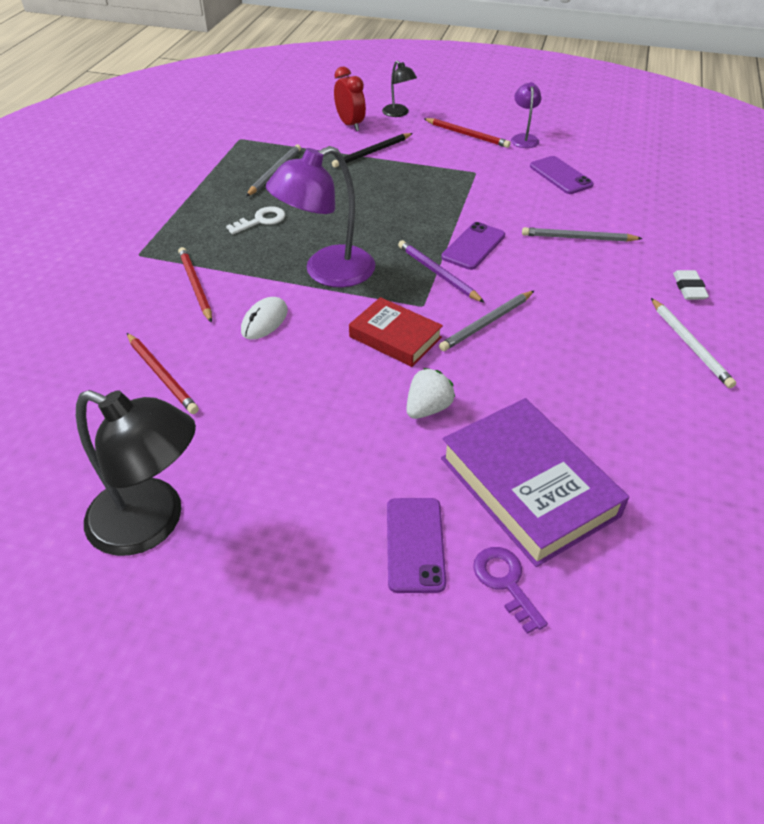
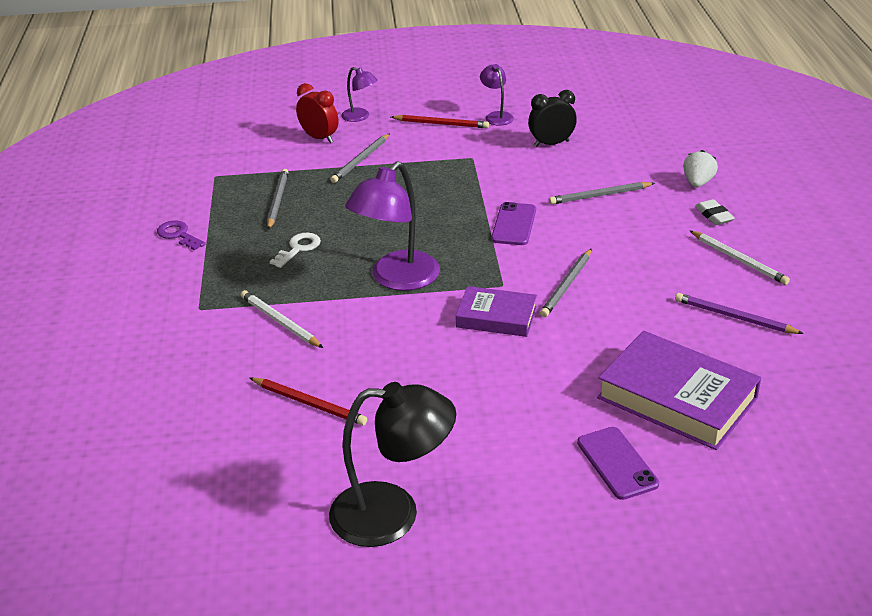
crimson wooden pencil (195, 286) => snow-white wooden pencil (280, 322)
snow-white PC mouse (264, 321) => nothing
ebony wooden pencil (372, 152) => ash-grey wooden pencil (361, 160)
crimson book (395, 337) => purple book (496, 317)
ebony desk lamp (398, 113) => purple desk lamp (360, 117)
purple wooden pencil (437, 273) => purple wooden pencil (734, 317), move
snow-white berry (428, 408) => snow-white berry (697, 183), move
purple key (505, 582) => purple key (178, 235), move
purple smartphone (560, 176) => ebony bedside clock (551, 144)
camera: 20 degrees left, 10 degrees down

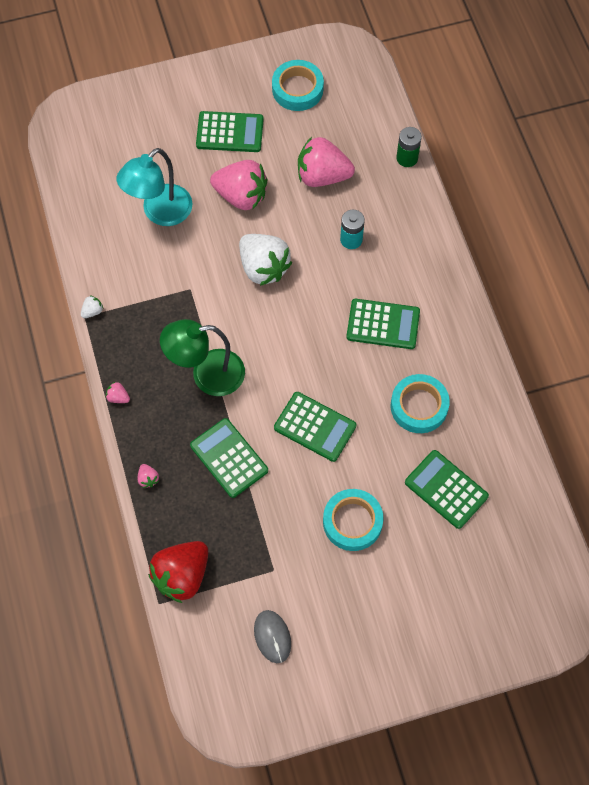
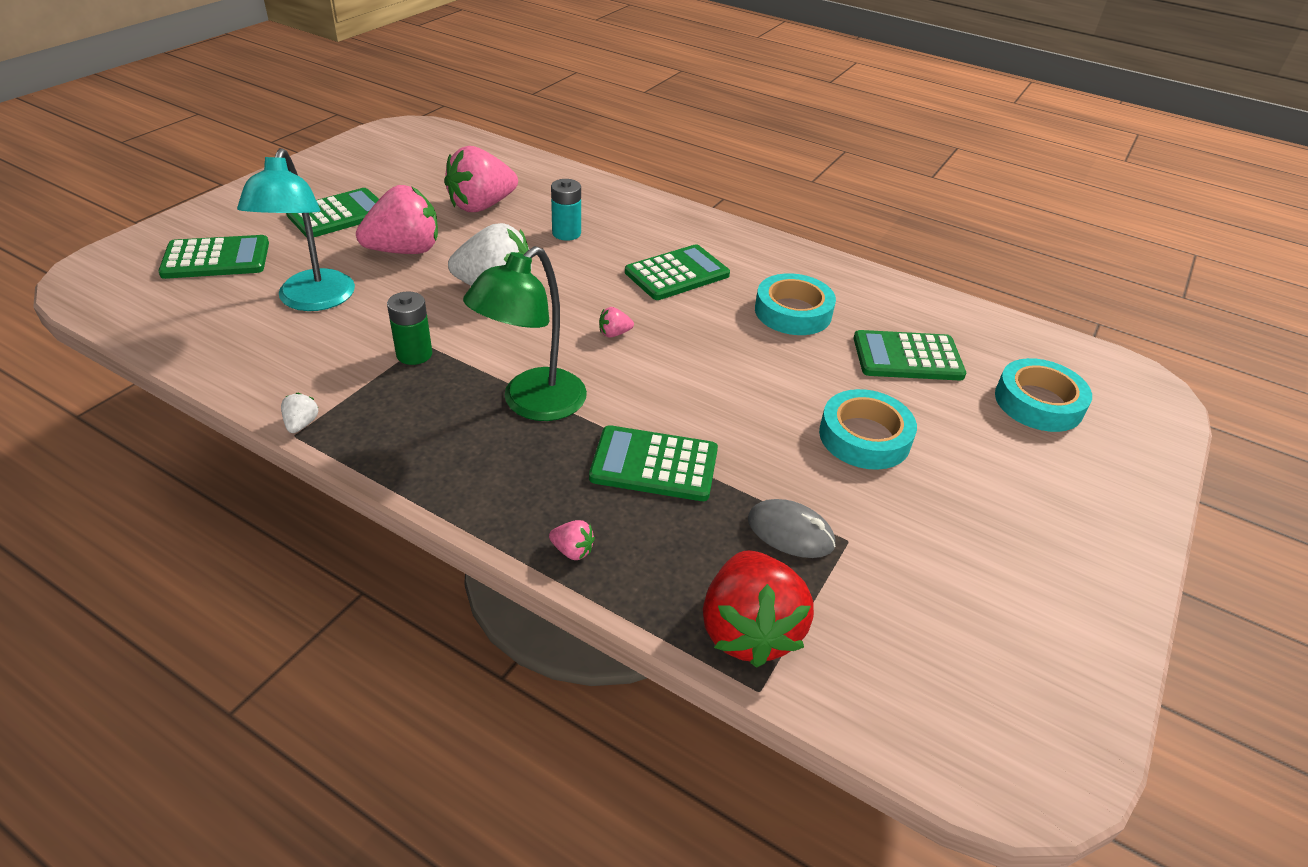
pink berry (118, 397) => pink berry (614, 333), move
ash-grey PC mouse (272, 636) => ash-grey PC mouse (790, 532), move
teal roll of tape (297, 89) => teal roll of tape (1038, 403), move
green calculator (315, 427) => green calculator (216, 258), move
green AA battery (407, 158) => green AA battery (414, 354), move
camera: 45 degrees left, 25 degrees down

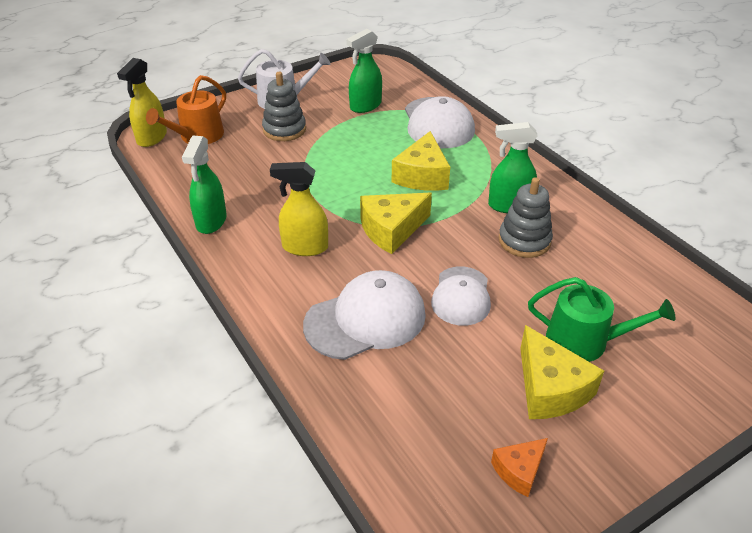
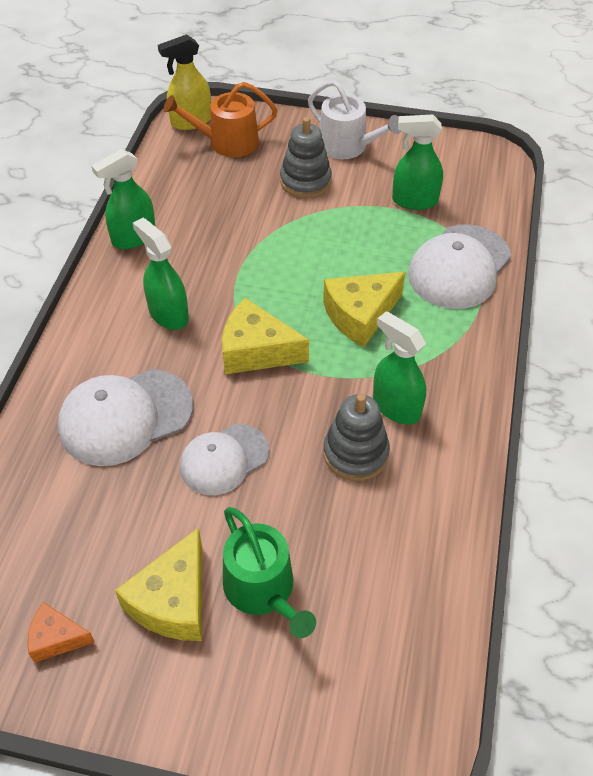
yellow spray cleaner (304, 247) => green spray cleaner (168, 314)
snow-white peaked cap (365, 319) => snow-white peaked cap (125, 417), 135 degrees clockwise
camera: 45 degrees right, 10 degrees up

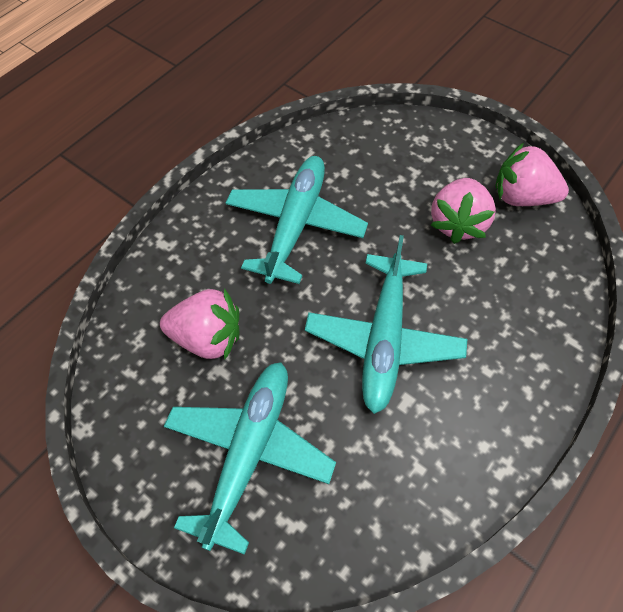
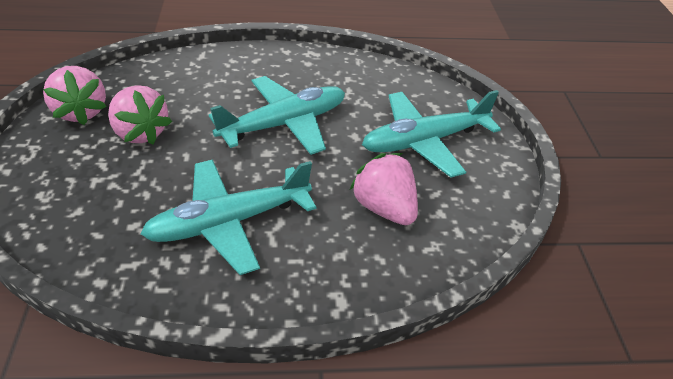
pink berry (457, 223) => pink berry (140, 132), 75 degrees clockwise
camera: 135 degrees left, 15 degrees down

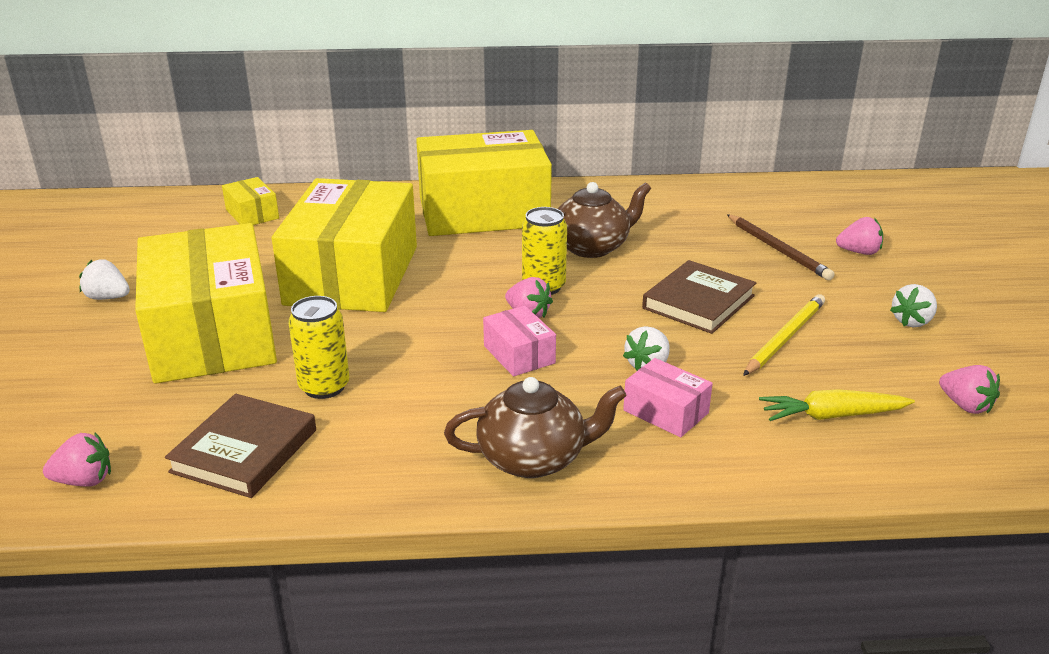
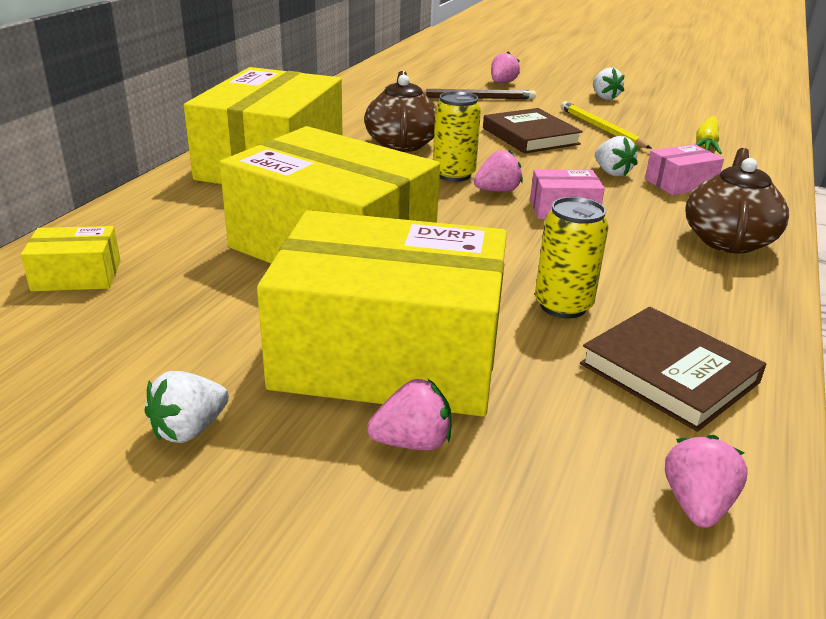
pink berry (965, 405) => pink berry (412, 442), move
camera: 65 degrees left, 0 degrees up

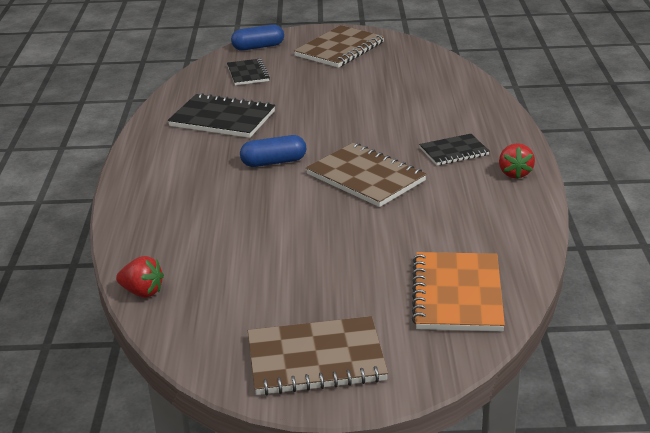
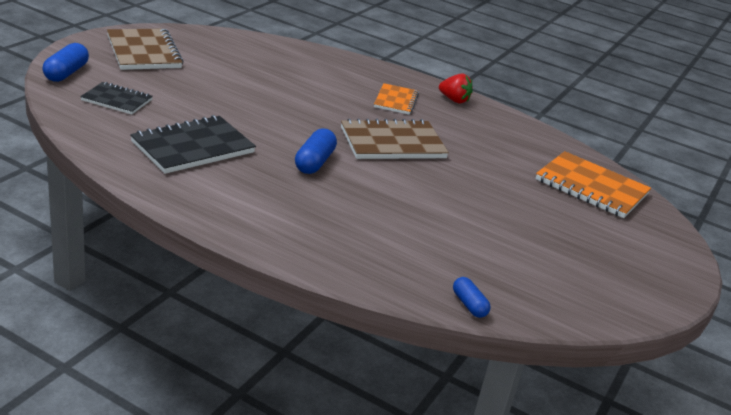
crimson berry (142, 292) => cobalt capsule (469, 305)
brown notebook (316, 359) => nothing
ebony notebook (454, 152) => bright orange notebook (396, 101)
camera: 65 degrees left, 0 degrees up

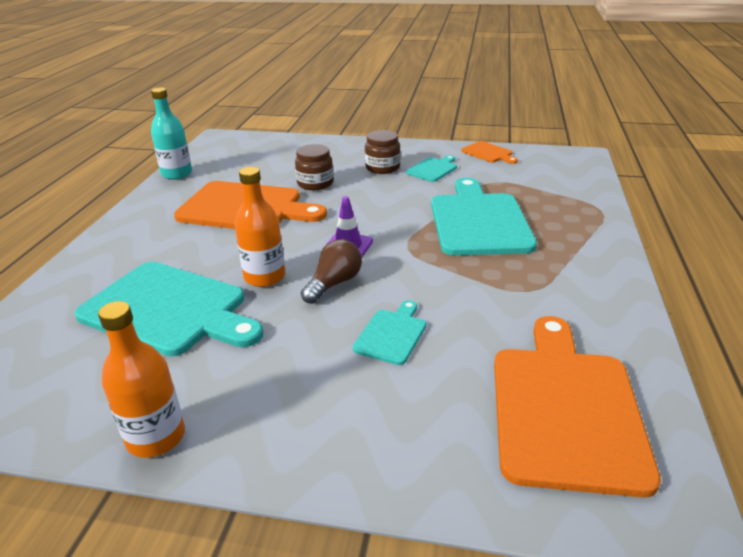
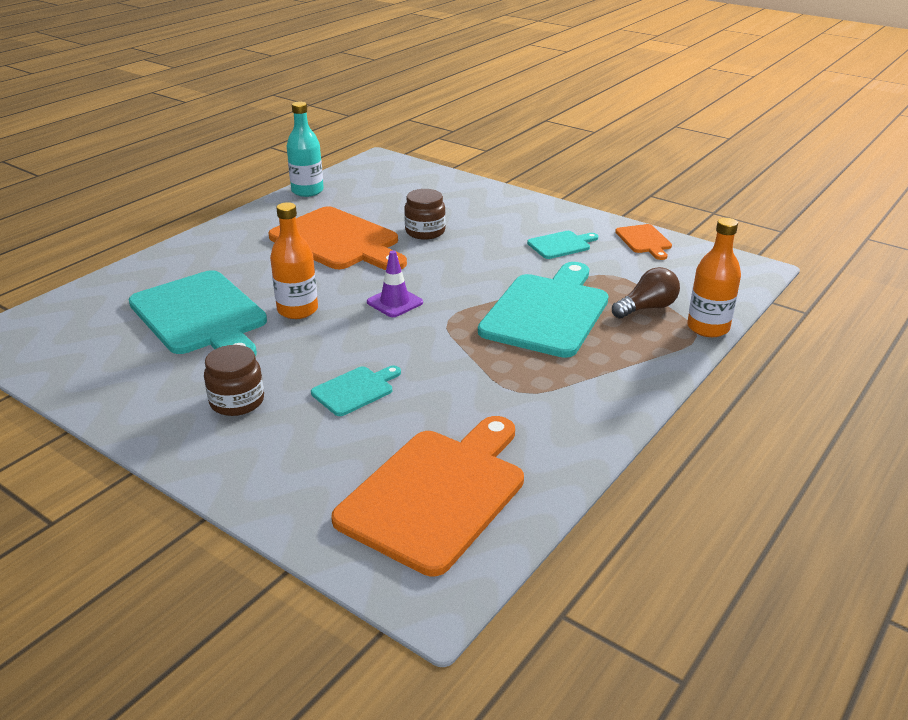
bright orange drink bottle (156, 437) => bright orange drink bottle (708, 328), move
brown lightbulb (334, 283) => brown lightbulb (647, 308), move
brown preserve jar (382, 168) => brown preserve jar (237, 401), move
camera: 25 degrees right, 0 degrees up

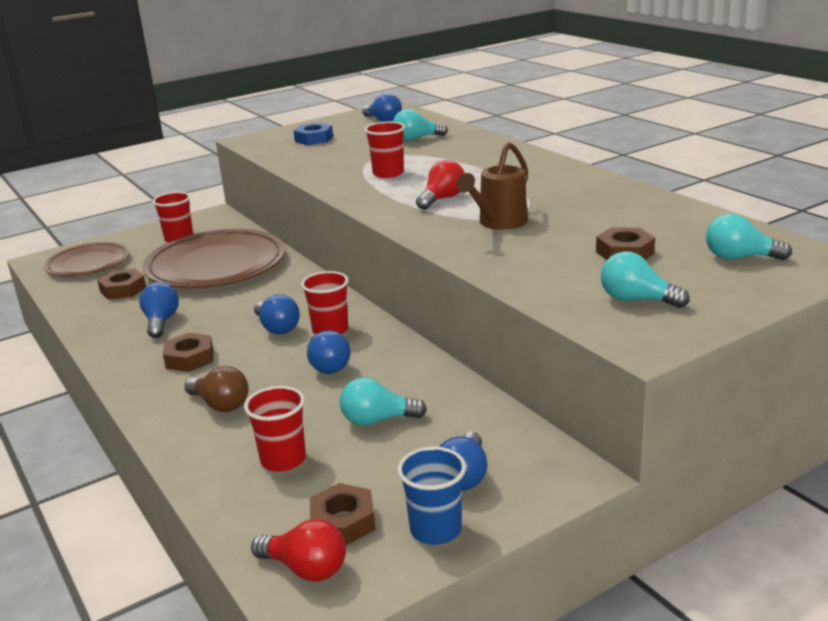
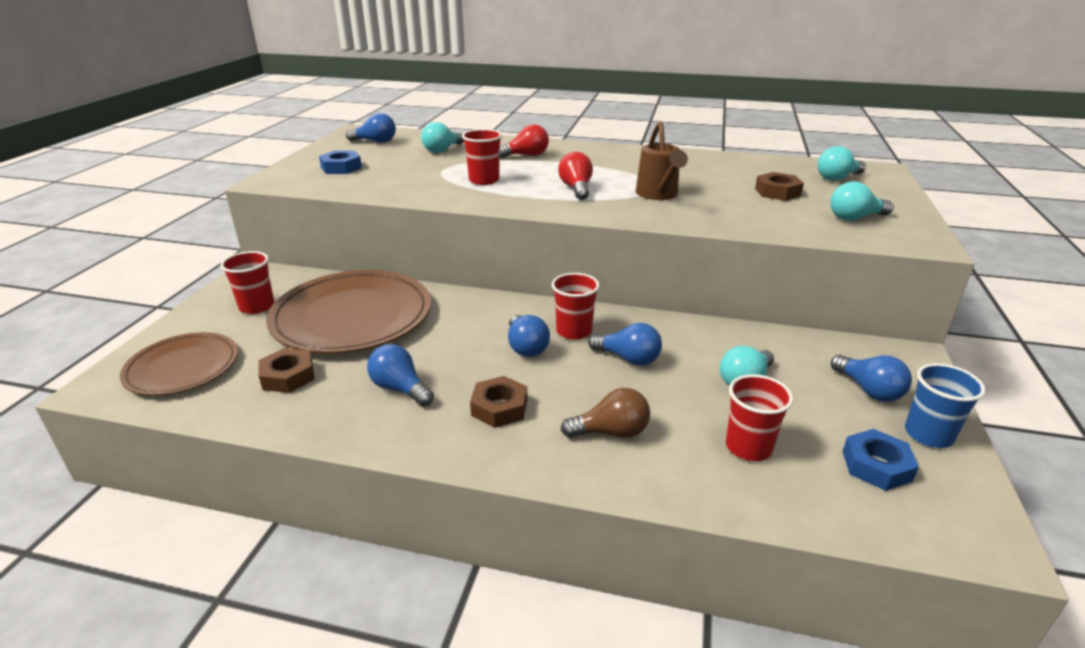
crimson lightbulb (306, 569) => crimson lightbulb (526, 155), move
cobalt lightbulb (277, 328) => cobalt lightbulb (526, 347), 60 degrees clockwise
brown hex nut (343, 521) => cobalt hex nut (876, 466)
camera: 45 degrees left, 5 degrees up

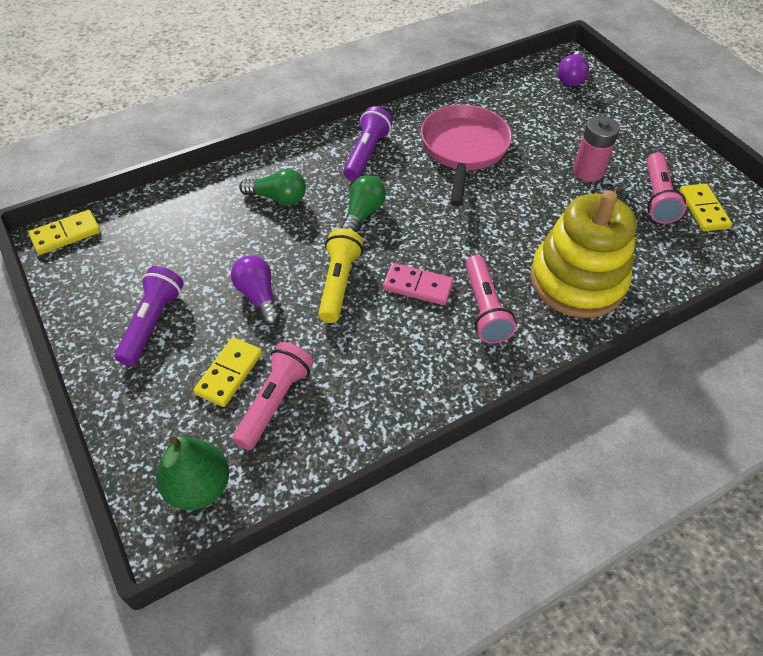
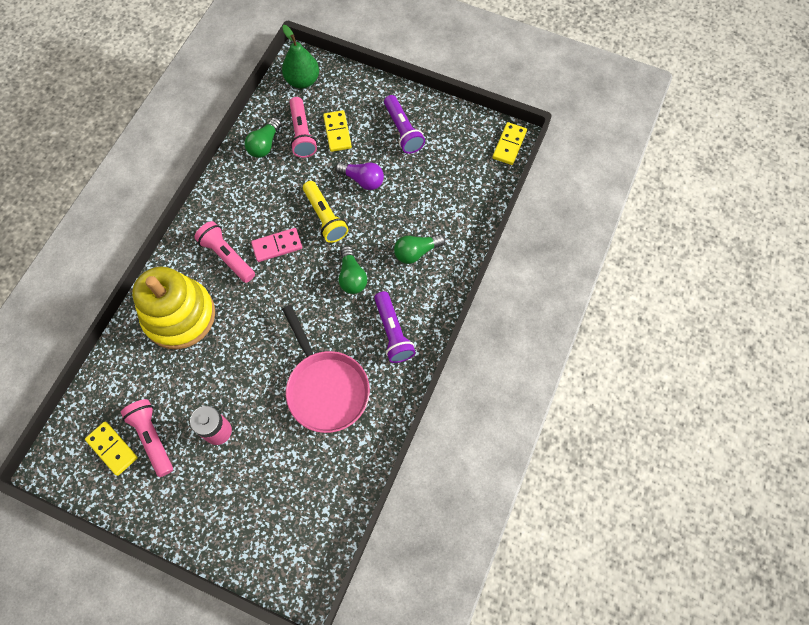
purple lightbulb (571, 78) => nothing
nothing => green lightbulb (264, 145)
camera: 145 degrees right, 15 degrees up

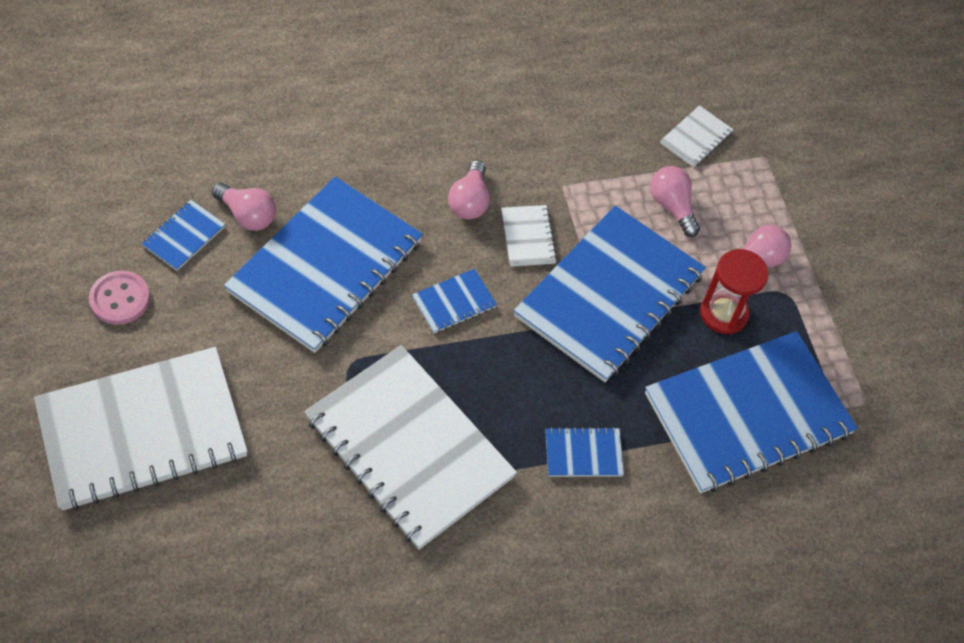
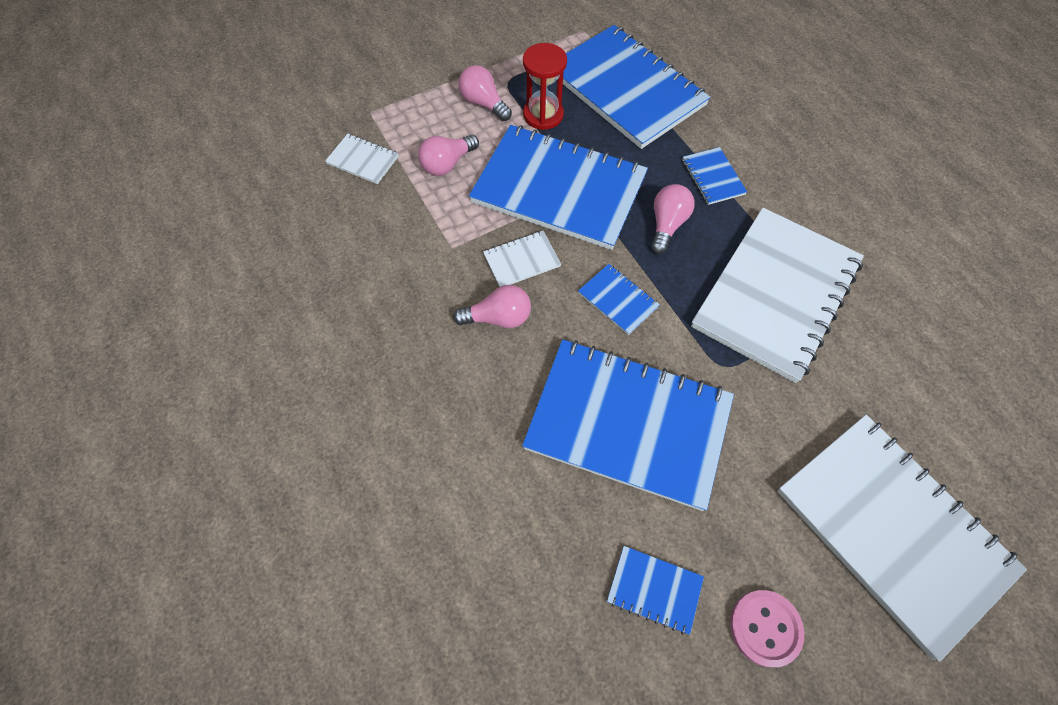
pink lightbulb (247, 215) => pink lightbulb (667, 225), move
camera: 100 degrees left, 5 degrees up

